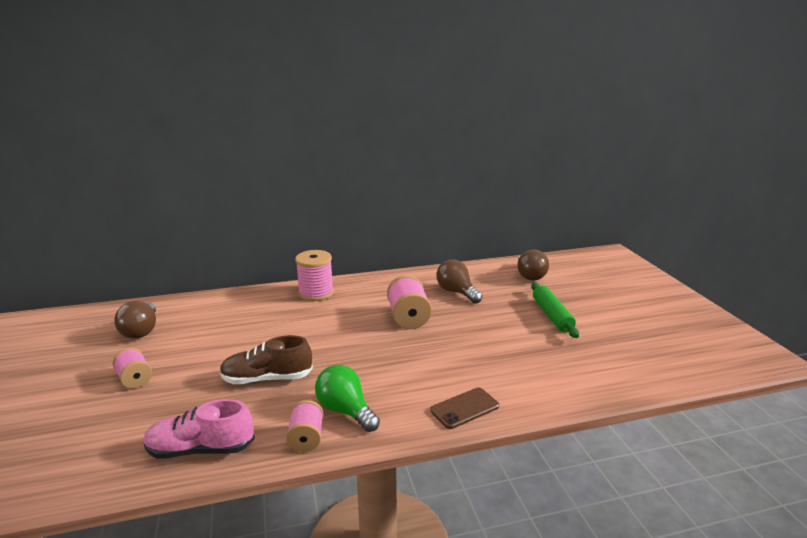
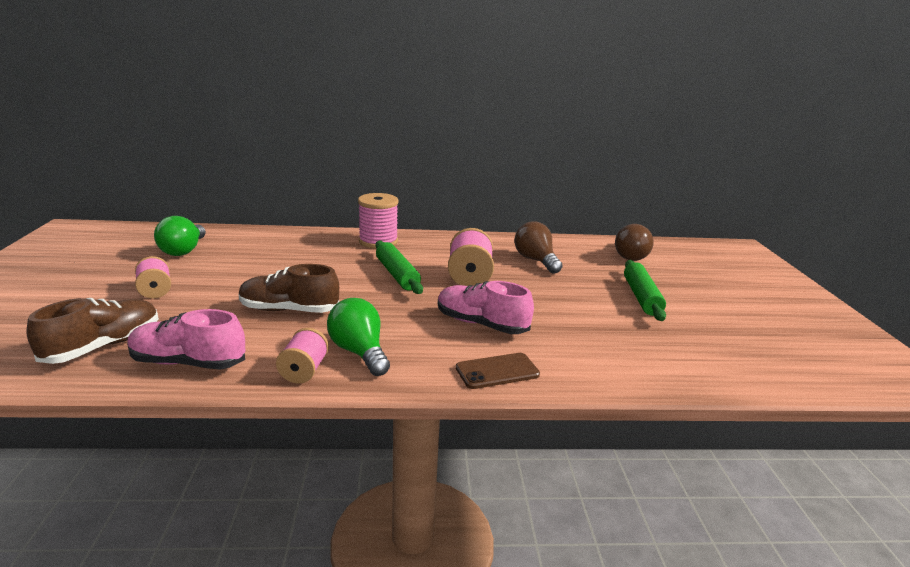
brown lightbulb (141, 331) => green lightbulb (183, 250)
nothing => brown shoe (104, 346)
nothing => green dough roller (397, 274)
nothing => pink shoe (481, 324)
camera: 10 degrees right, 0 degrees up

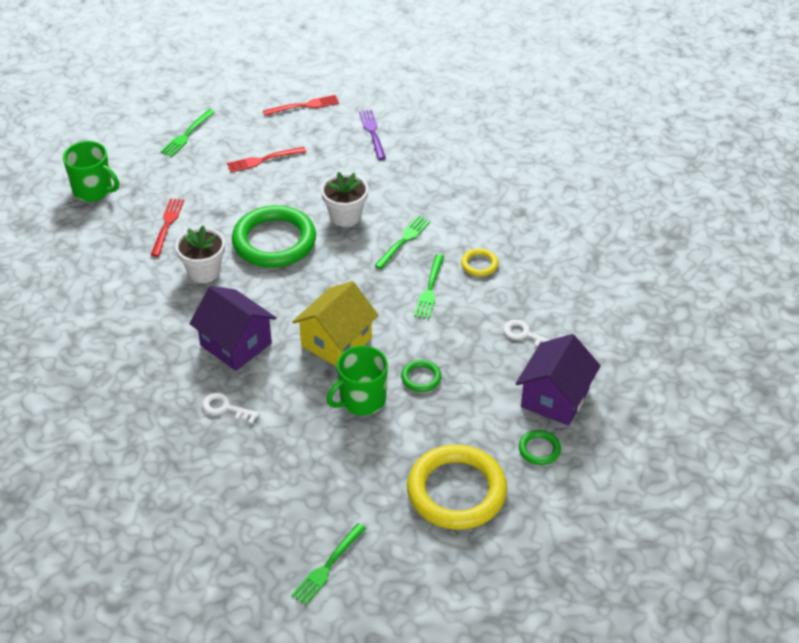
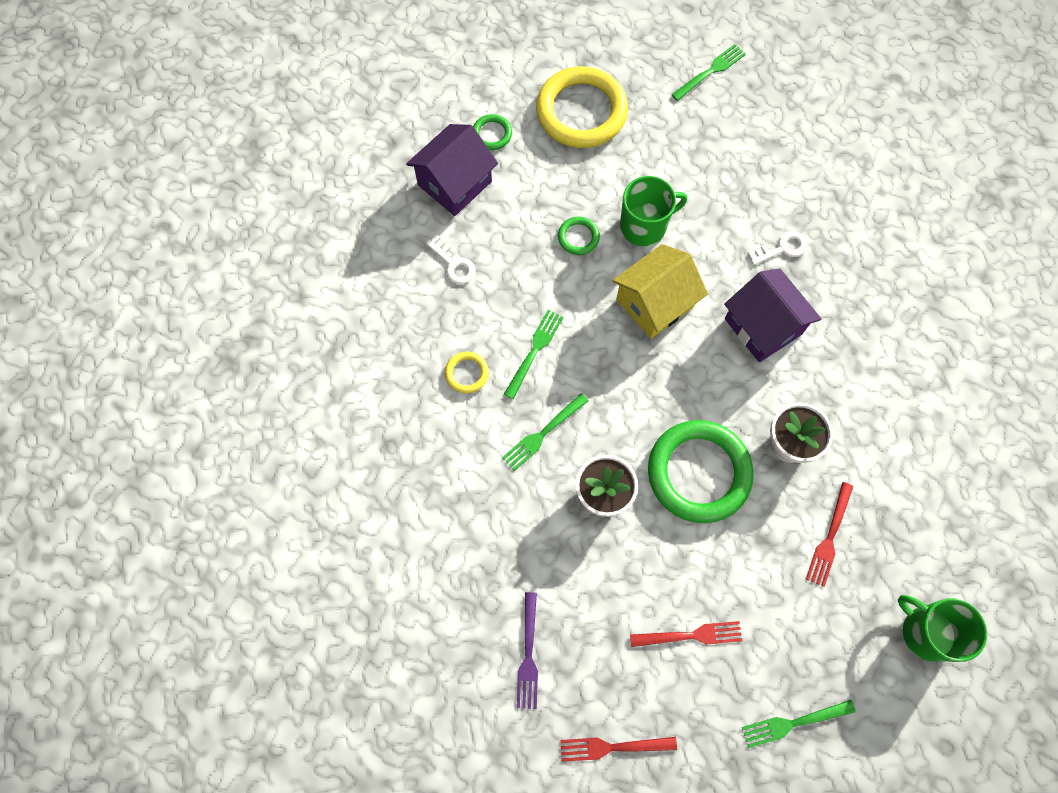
green table fork (186, 135) => green table fork (793, 723), 150 degrees counterclockwise
snow-white key (225, 408) => snow-white key (782, 248), 60 degrees counterclockwise
camera: 165 degrees left, 25 degrees up

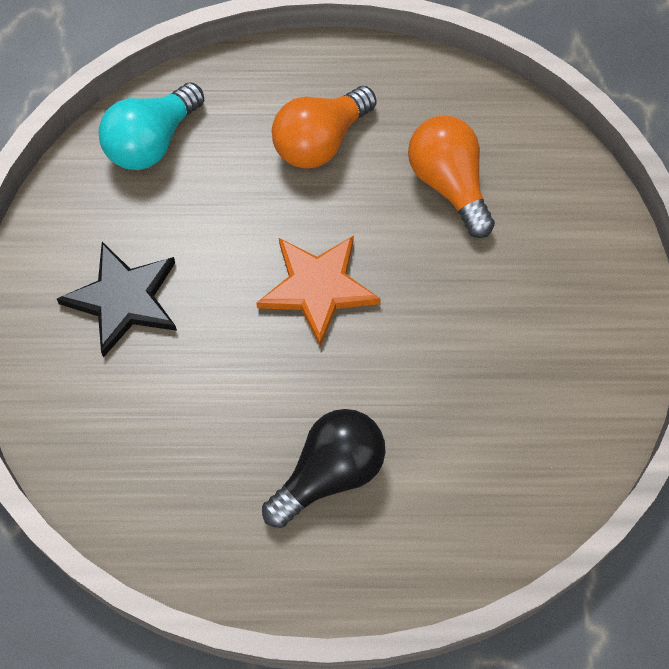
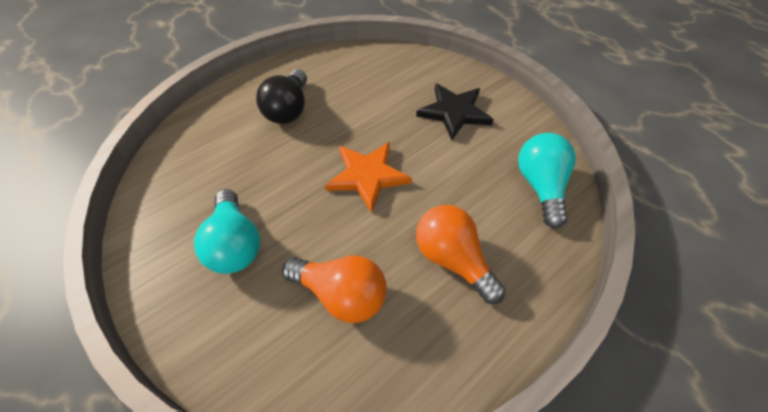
bright orange lightbulb (320, 142) => bright orange lightbulb (452, 259), 45 degrees counterclockwise
nothing => teal lightbulb (235, 244)
camera: 140 degrees right, 10 degrees down

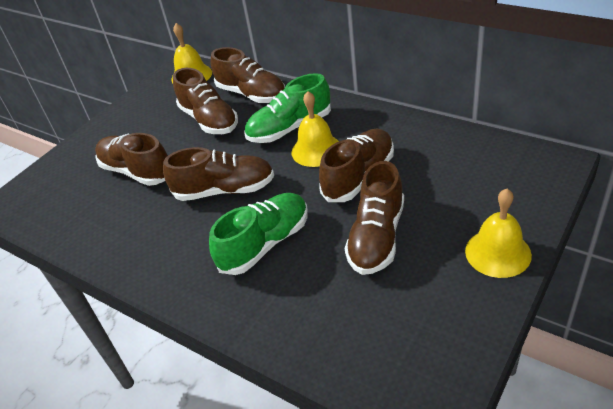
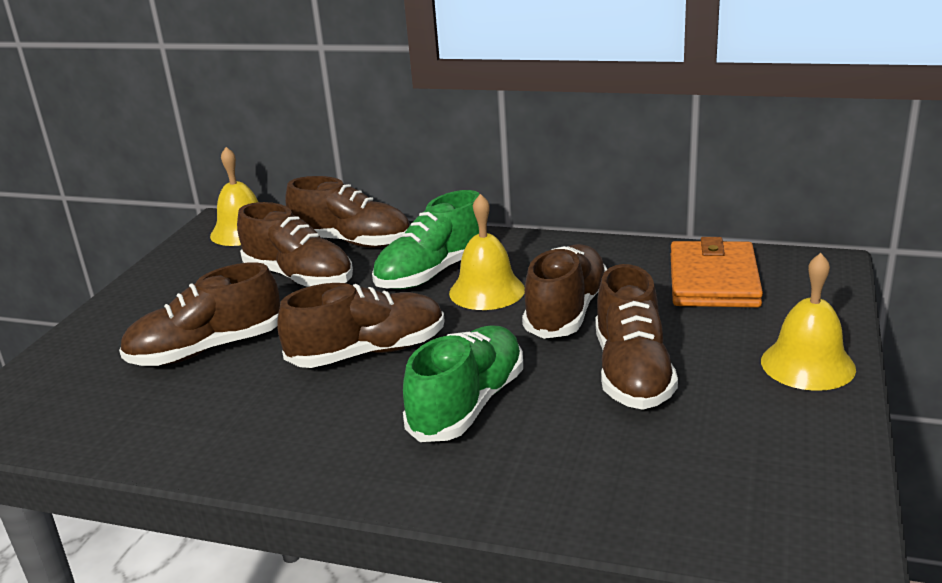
brown shoe (137, 171) => brown shoe (207, 349), 45 degrees counterclockwise
nothing => bright orange card wallet (713, 280)
camera: 20 degrees left, 15 degrees down

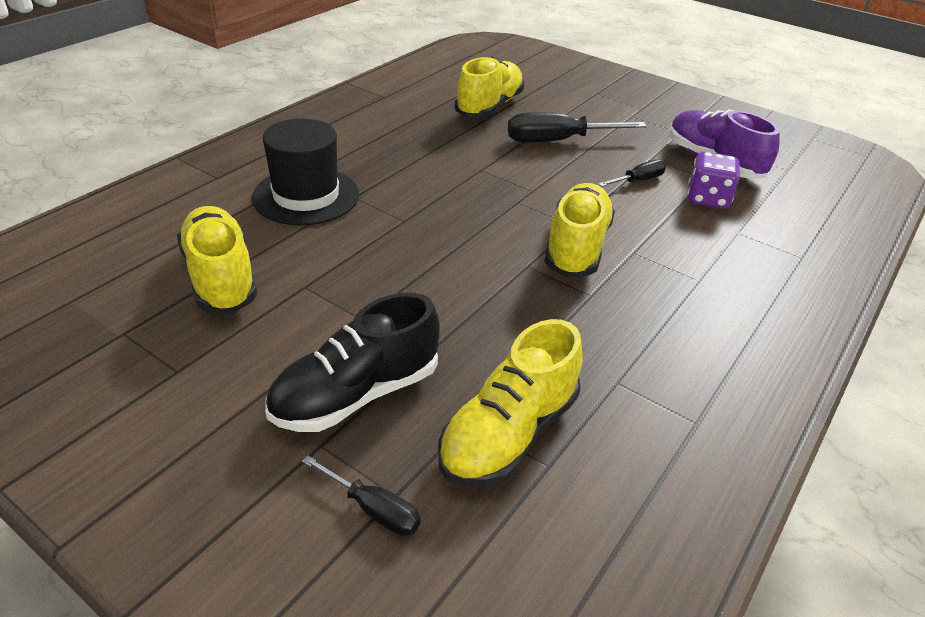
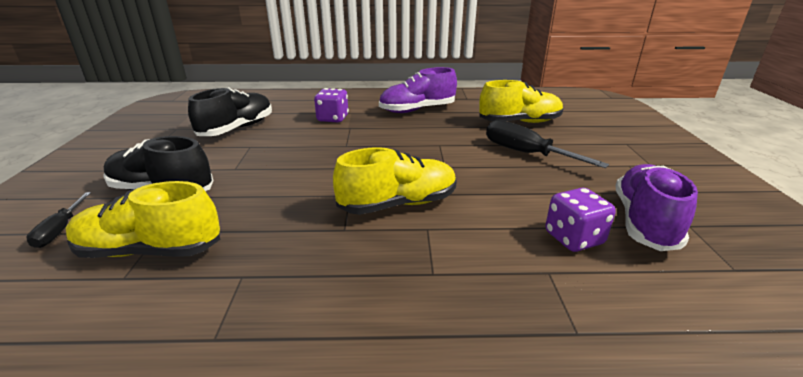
yellow shoe (220, 277) => ebony shoe (237, 129)
ebony top hat (306, 196) => purple game die (333, 118)
ebony screwdriver (638, 180) => nothing
nothing => purple shoe (417, 110)
camera: 55 degrees right, 10 degrees down

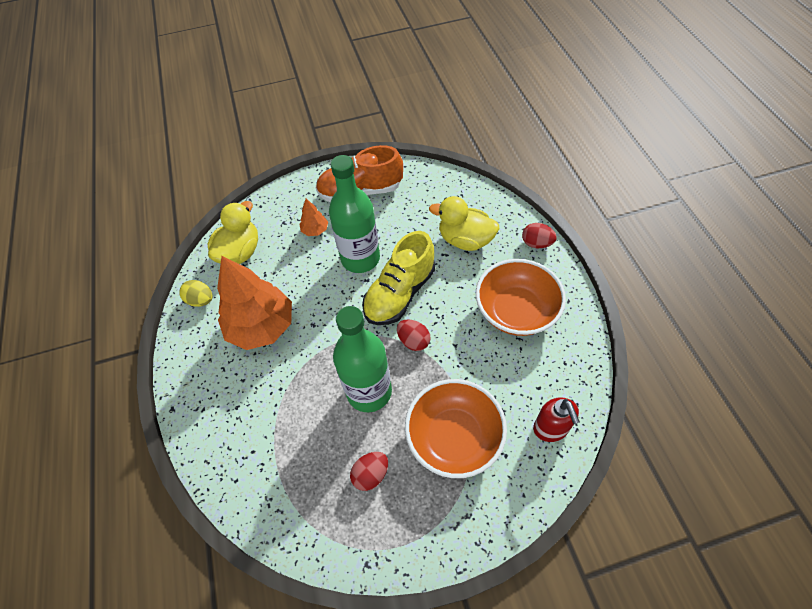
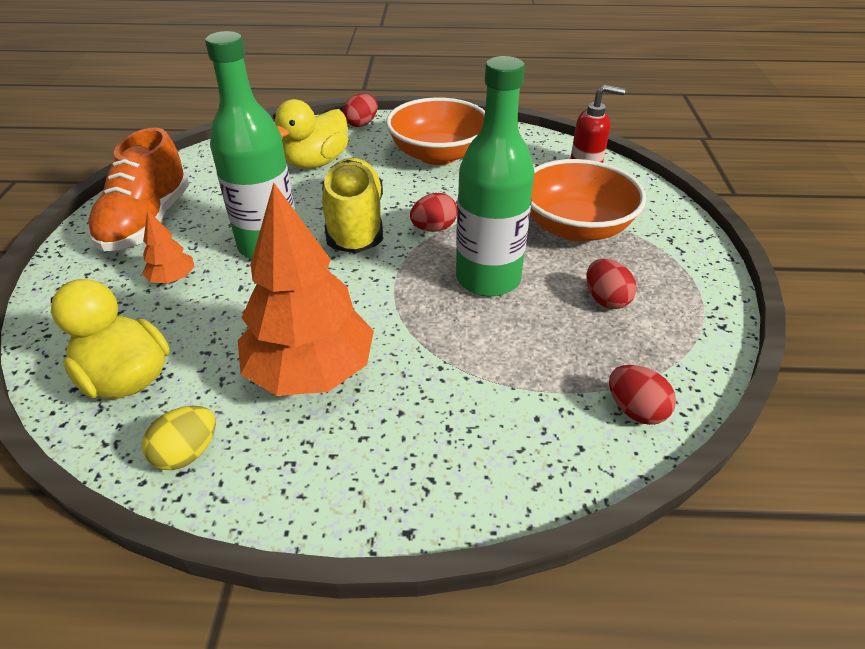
yellow shoe (400, 293) => yellow shoe (355, 224), 150 degrees counterclockwise
nothing => crimson egg (635, 410)
camera: 75 degrees left, 15 degrees down

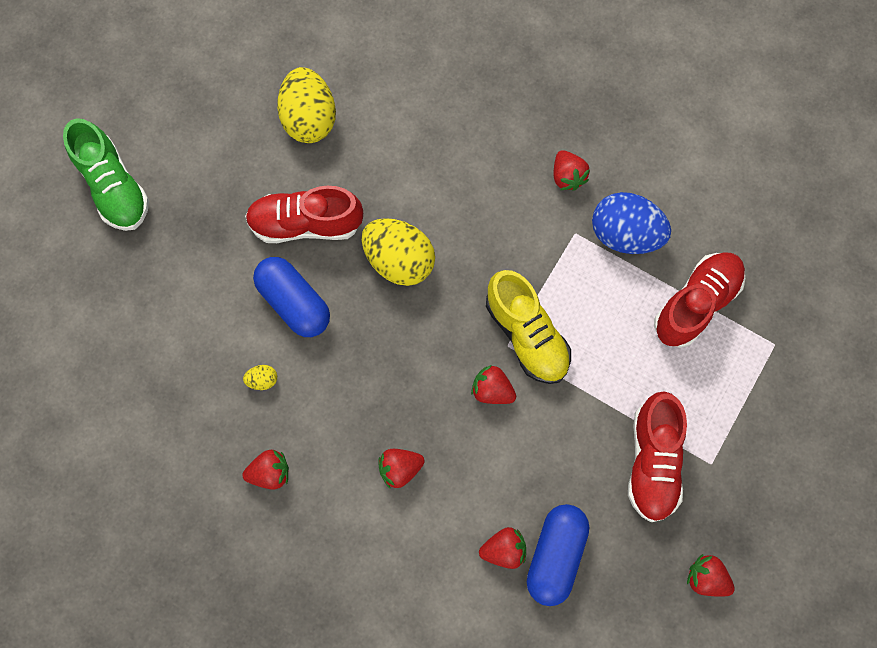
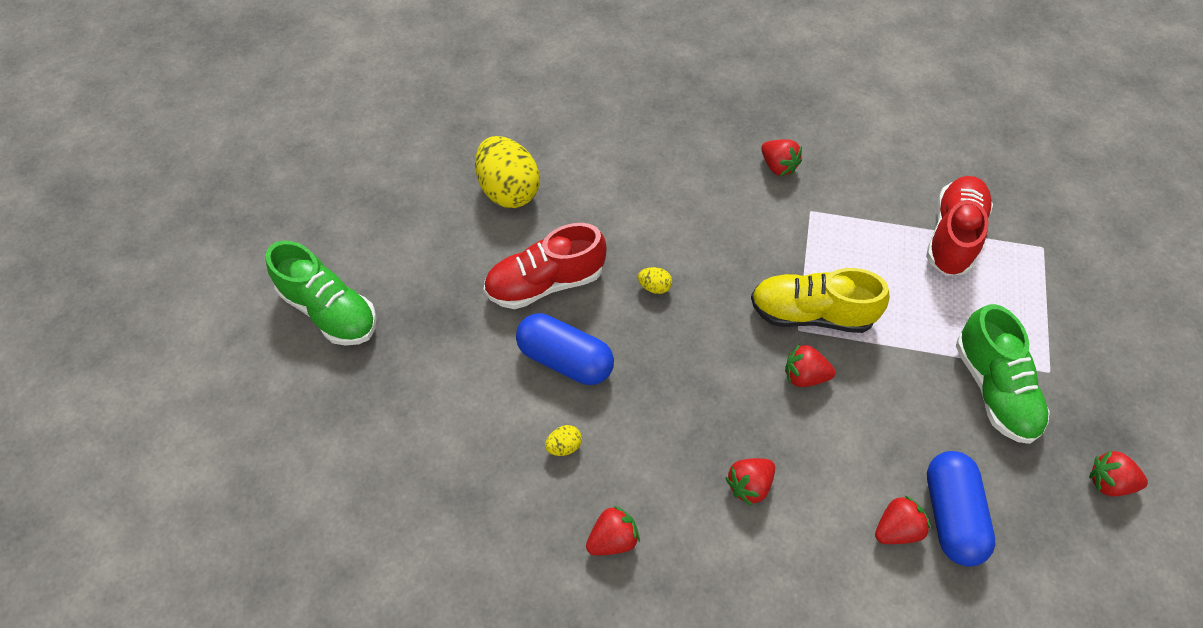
yellow egg (399, 261) => yellow egg (654, 287), x0.42
yellow shoe (526, 335) => yellow shoe (811, 313), 150 degrees clockwise
cobalt egg (625, 234) => nothing
crimson shoe (652, 461) => green shoe (994, 389)
camera: 20 degrees left, 15 degrees down

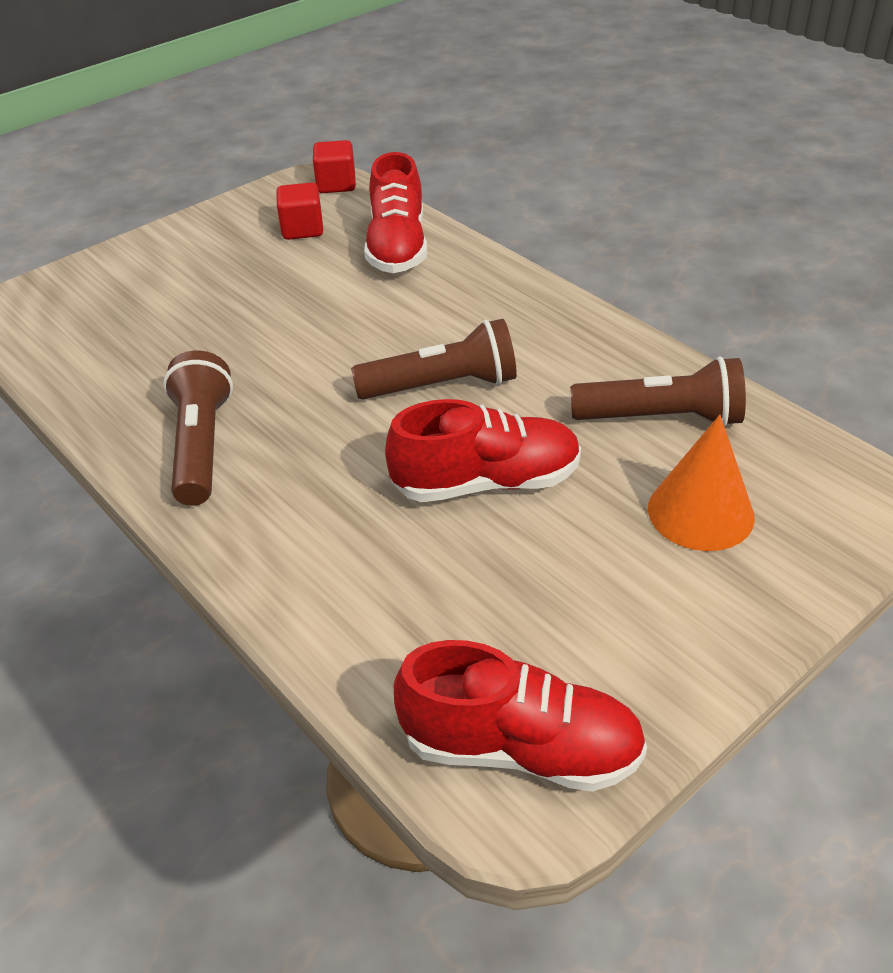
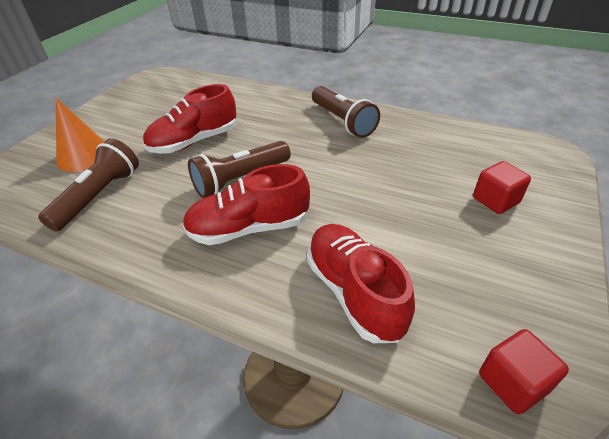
crimson cube (302, 229) => crimson cube (495, 200), move
crimson shoe (520, 748) => crimson shoe (249, 228), move
brown torch (661, 418) => brown torch (99, 196), 135 degrees clockwise
camera: 155 degrees right, 0 degrees up

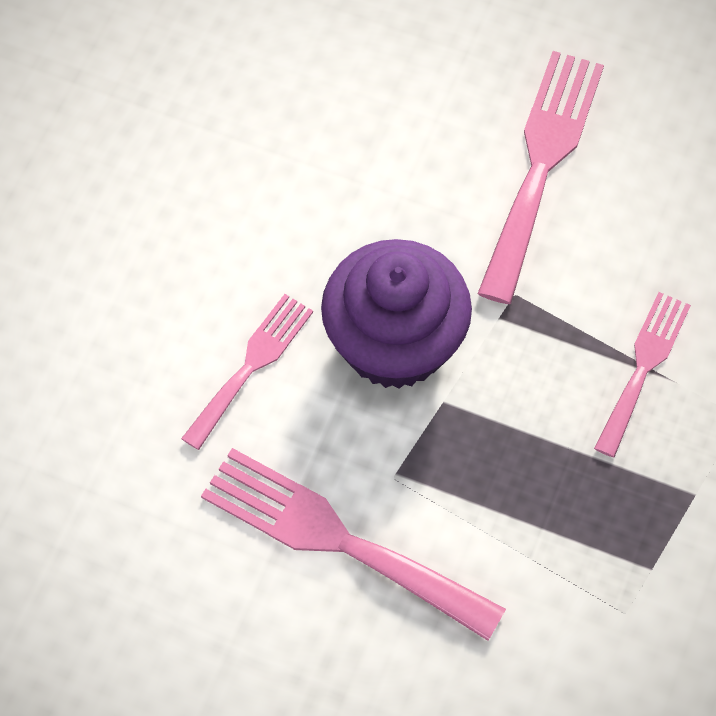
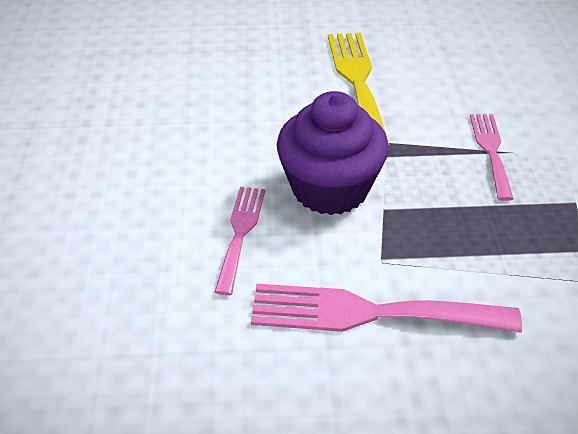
pink table fork (542, 163) => yellow table fork (357, 81)
camera: 25 degrees left, 20 degrees down

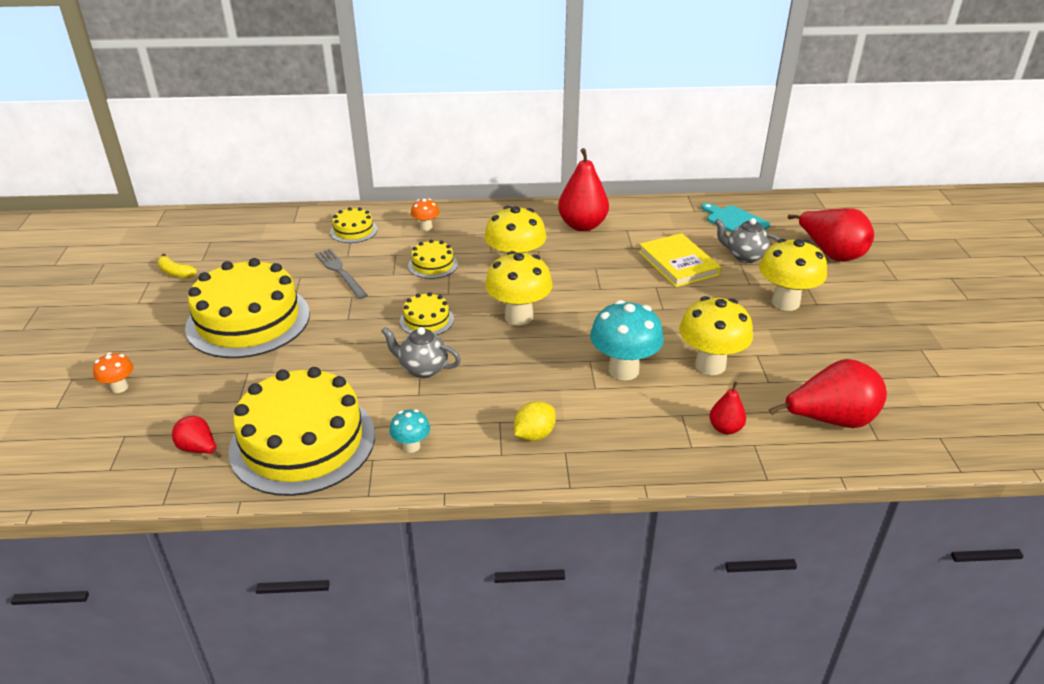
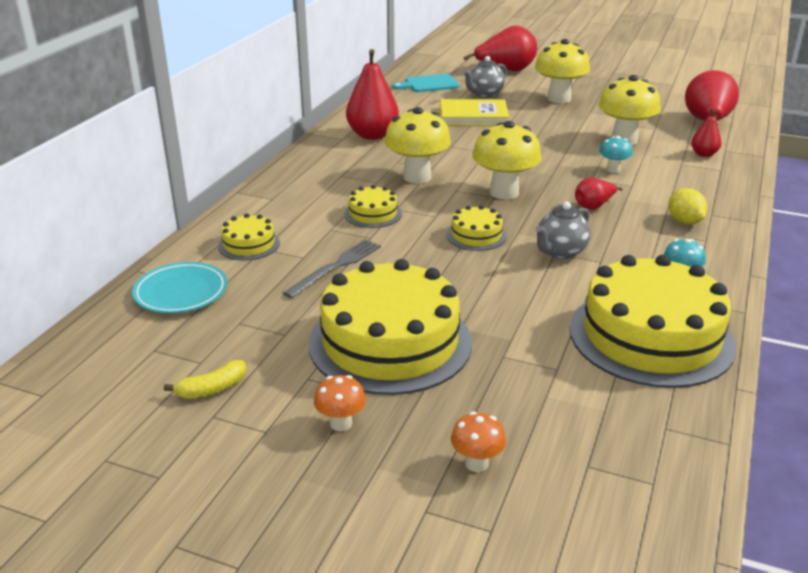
crimson pear (199, 449) => crimson pear (594, 206), move
ash-grey table fork (340, 272) => ash-grey table fork (336, 267), 135 degrees clockwise
bright orange toadstool (426, 227) => bright orange toadstool (341, 423), move
teal toadstool (623, 370) => teal toadstool (613, 170), x0.51
nothing => teal flat dish (181, 292)
camera: 65 degrees left, 5 degrees down

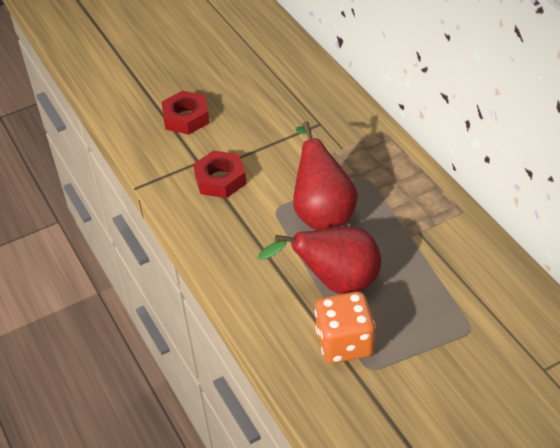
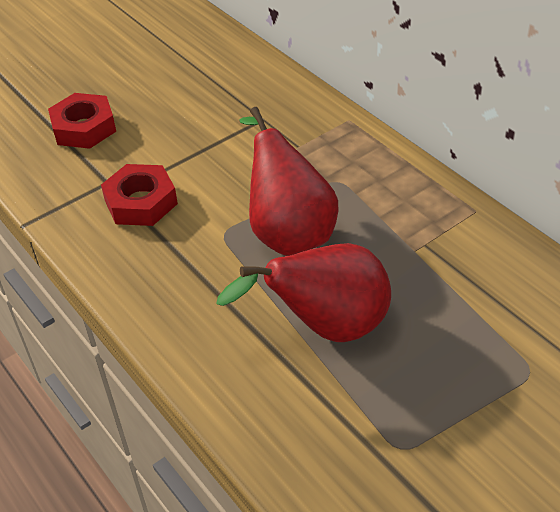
bright orange game die (345, 343) => nothing
camera: 10 degrees left, 0 degrees up

